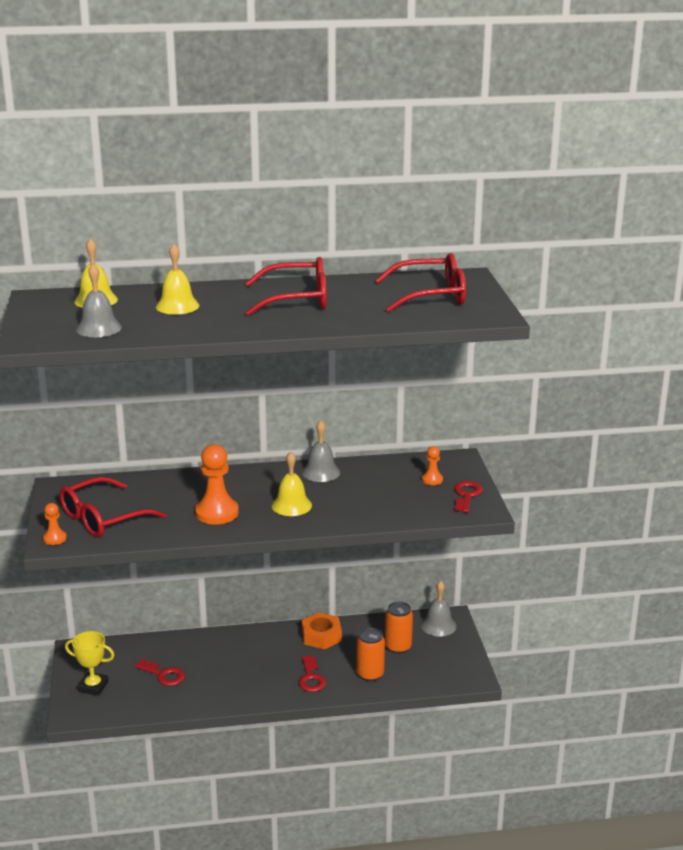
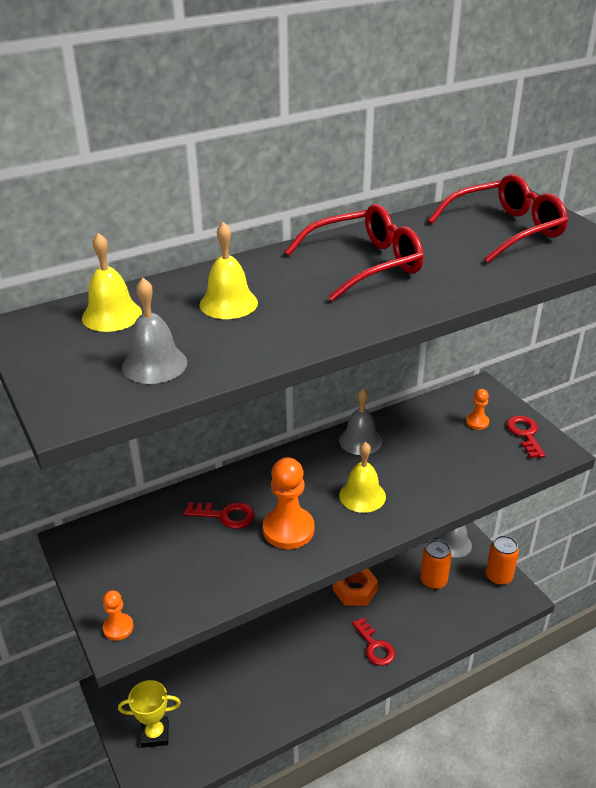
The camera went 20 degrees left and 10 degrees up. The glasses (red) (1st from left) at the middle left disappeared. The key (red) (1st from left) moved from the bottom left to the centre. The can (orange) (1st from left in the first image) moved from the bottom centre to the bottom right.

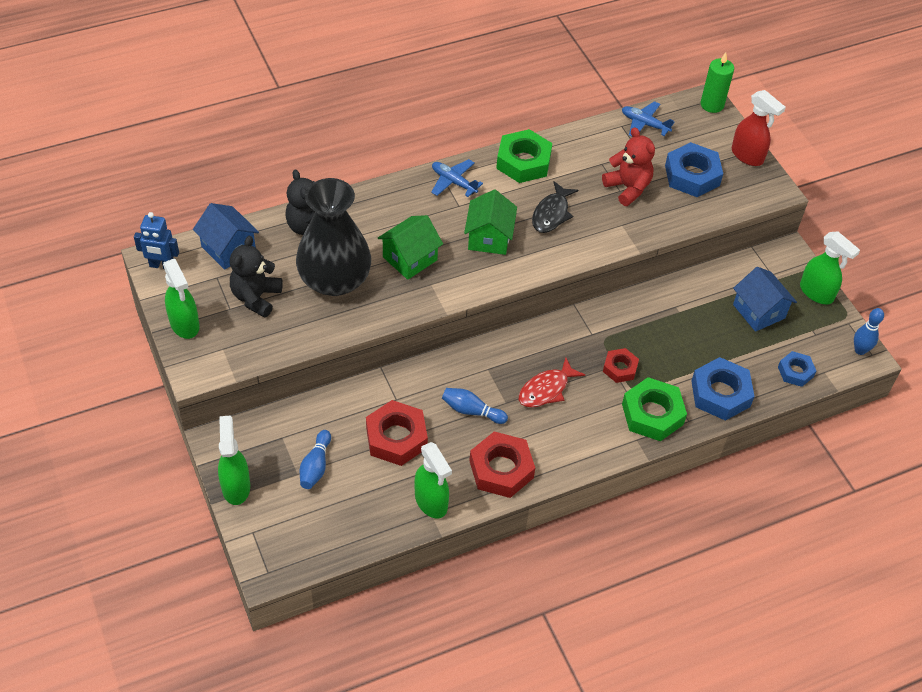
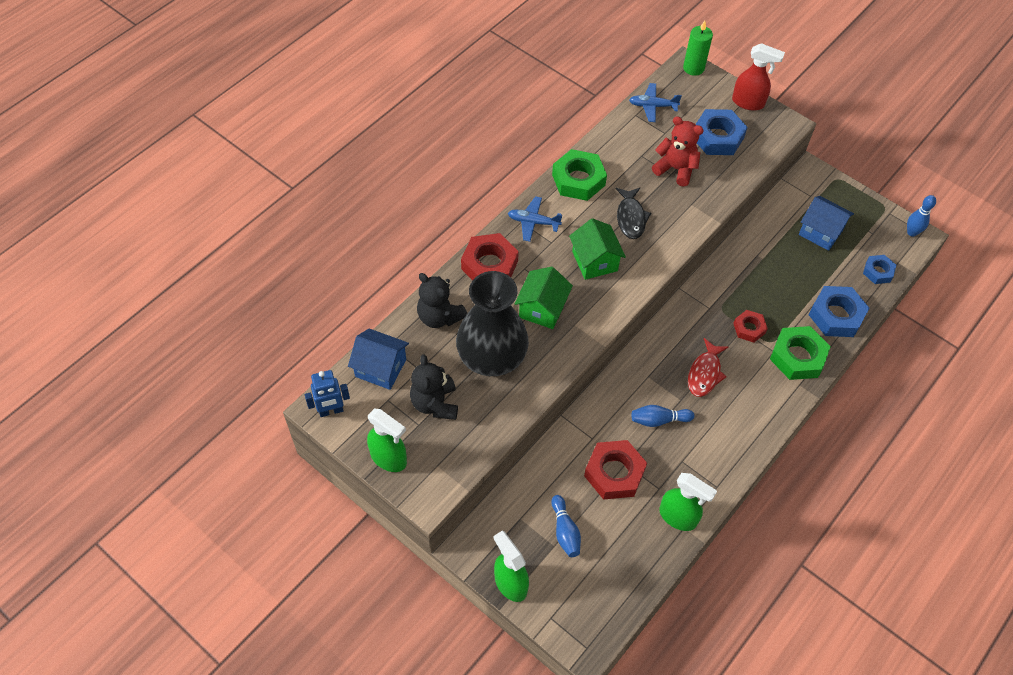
The camera went 25 degrees left and 5 degrees up. The nut (red) (2nd from left in the first image) moved from the bottom centre to the centre. The spray bottle (green) (4th from left) at the middle right disappeared.

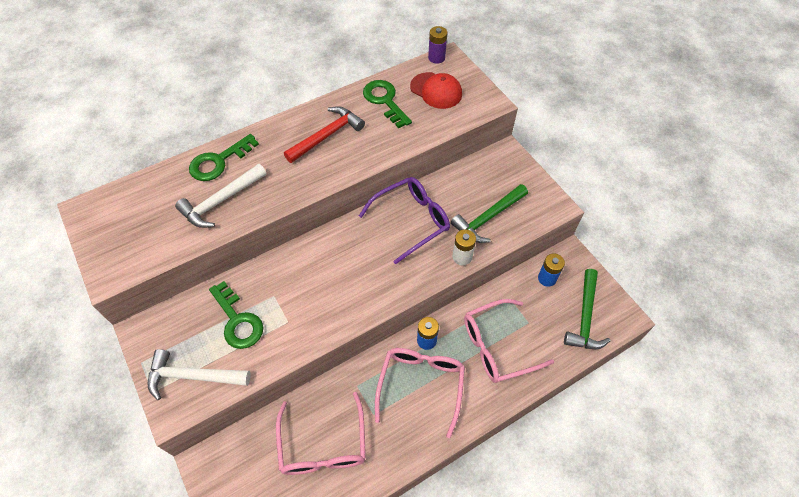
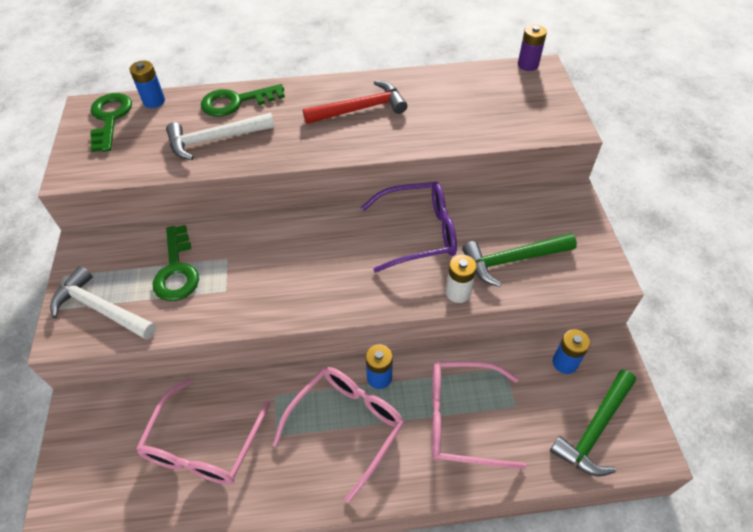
The camera went 25 degrees right and 5 degrees down. The key (green) (3rd from left in the first image) moved from the top centre to the top left. The cap (red) at the top centre disappeared. The battery (blue) (1st from left) at the top left appeared.

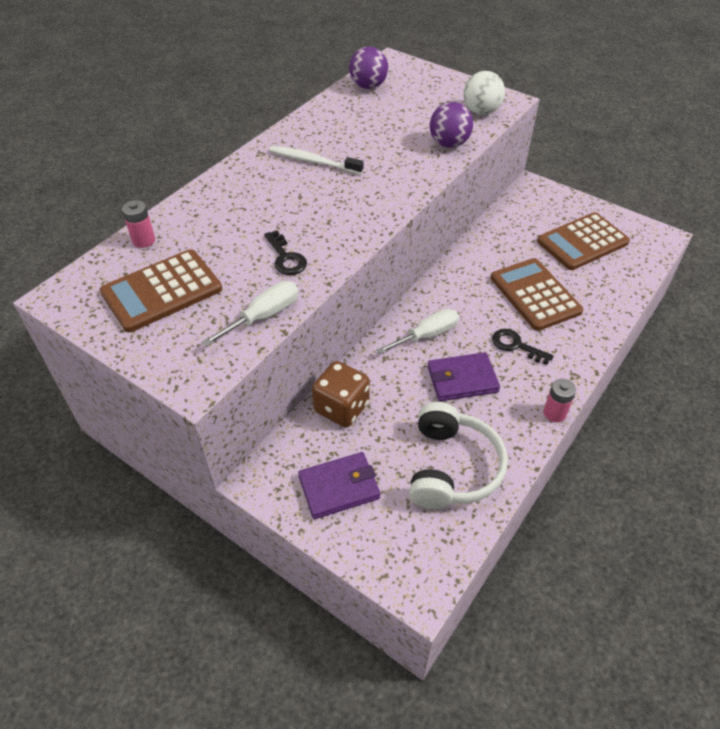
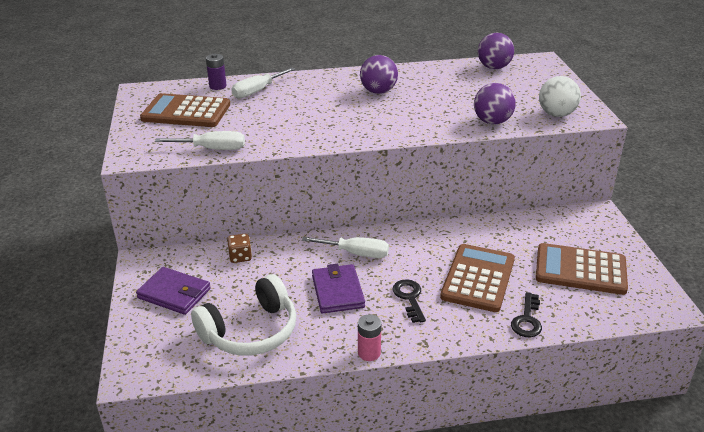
The camera went 45 degrees right and 15 degrees down. The battery (pink) (1st from left) at the top left became the battery (purple) at the top left. The key (black) (1st from left in the first image) moved from the centre to the bottom right. The toothbrush (white) at the top centre was replaced by the ball (purple) (1st from left) at the top centre. The dice (brown) at the centre changed to 0.57 times the size. The wallet (purple) (2nd from left) at the centre turned 45 degrees clockwise. The screwdriver (white) (2nd from left) at the top centre appeared.

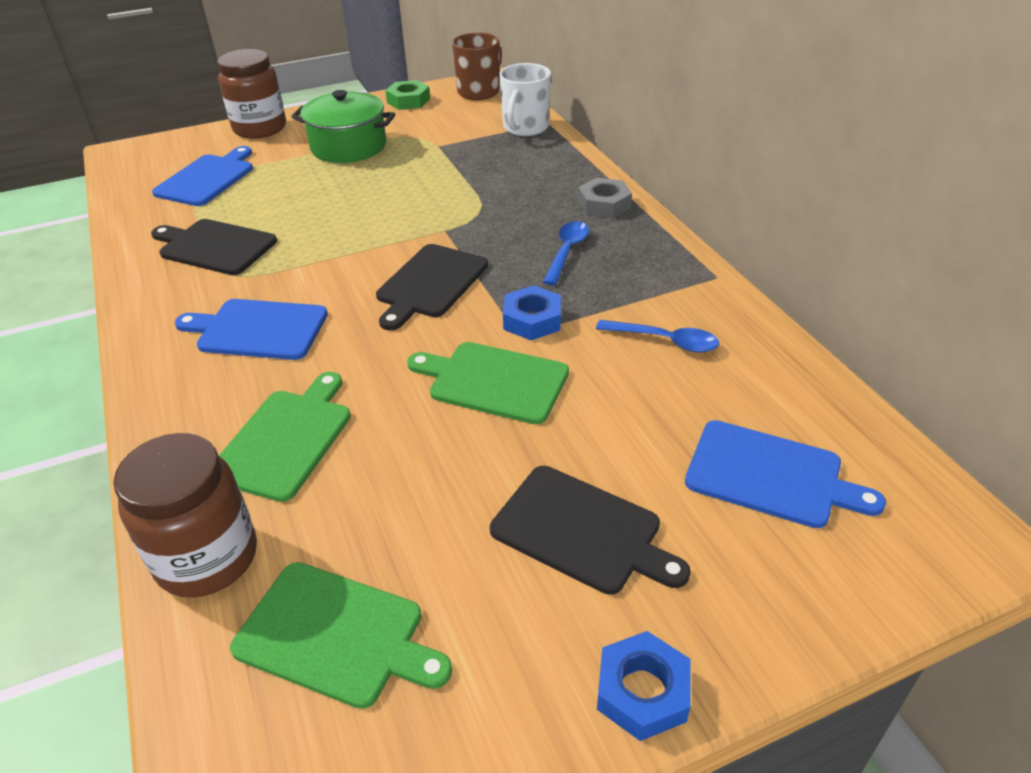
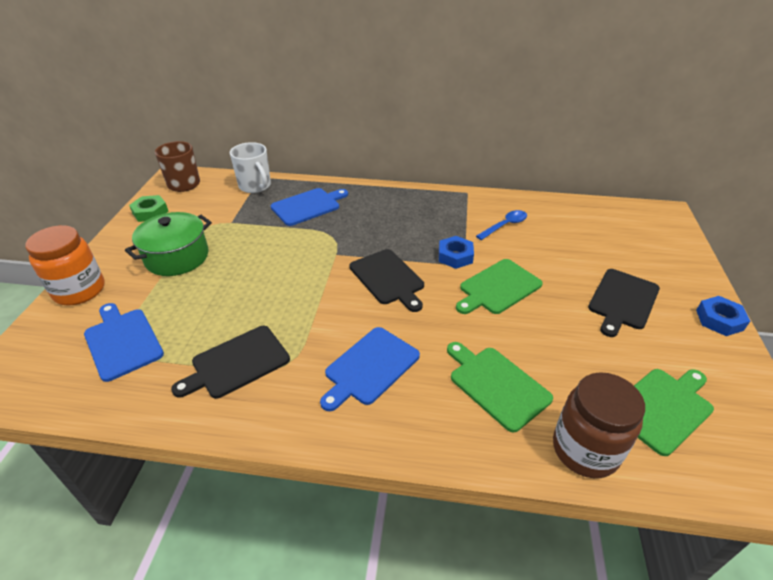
The camera went 60 degrees left and 0 degrees up. The jar (brown) (2nd from left) at the top left became the jar (orange) at the middle left. The cutting board (black) (3rd from left) at the bottom centre turned 150 degrees clockwise. The spoon (blue) (1st from left) at the top centre disappeared. The nut (grey) at the top centre disappeared. The cutting board (blue) (3rd from left in the first image) moved from the middle right to the centre.

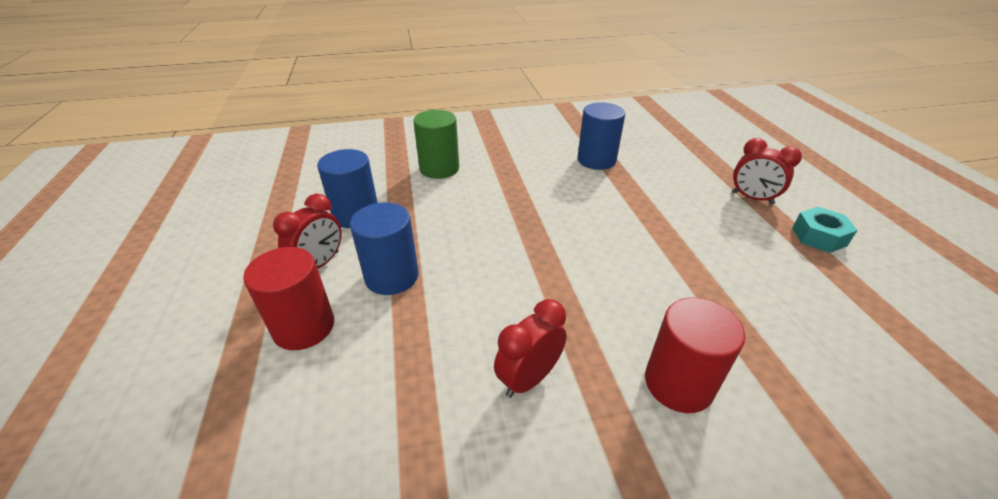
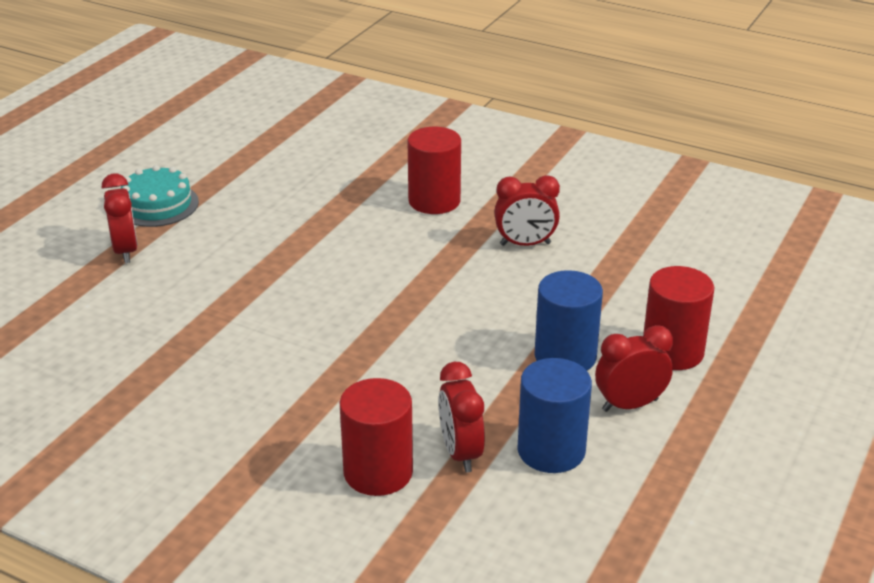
The camera went 140 degrees left and 5 degrees down. The cylinder (green) at the top centre became the cylinder (red) (1st from left) at the bottom centre. The cylinder (blue) (3rd from left) at the top centre disappeared. The nut (turquoise) at the middle right was replaced by the cake (turquoise) at the middle left. The clock (red) (2nd from left) at the bottom centre appeared.

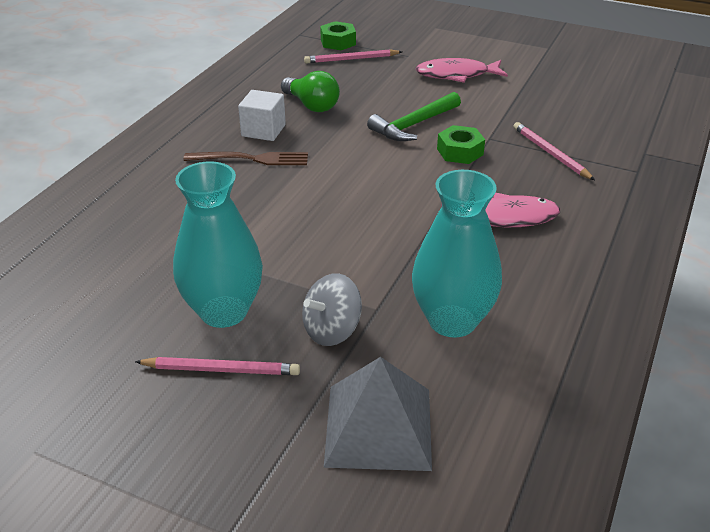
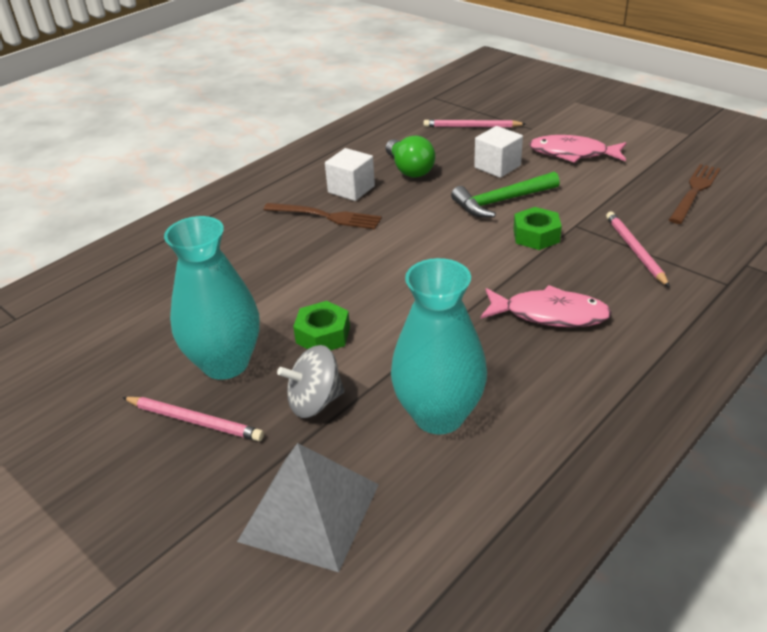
The camera went 20 degrees right and 0 degrees up. The nut (green) (1st from left) moved from the top centre to the centre. The cube (white) (2nd from left) at the top centre appeared. The fork (brown) (2nd from left) at the top right appeared.

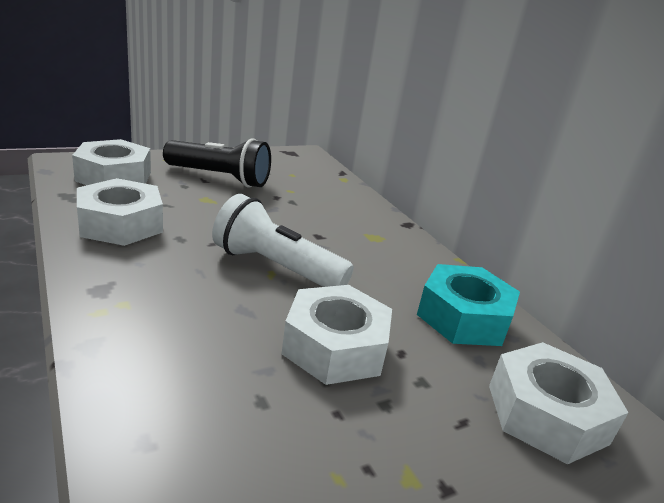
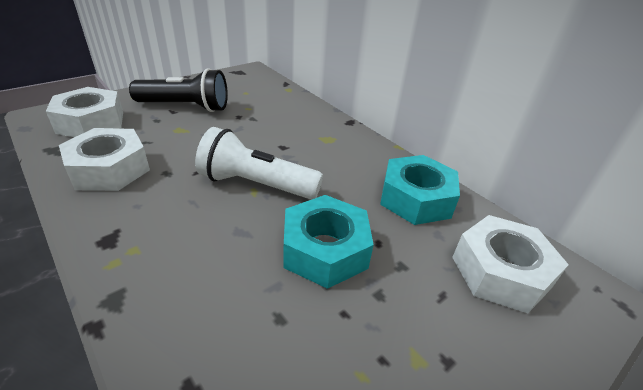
The camera went 10 degrees left and 10 degrees up. The nut (white) (3rd from left) at the centre became the nut (turquoise) (1st from left) at the centre.

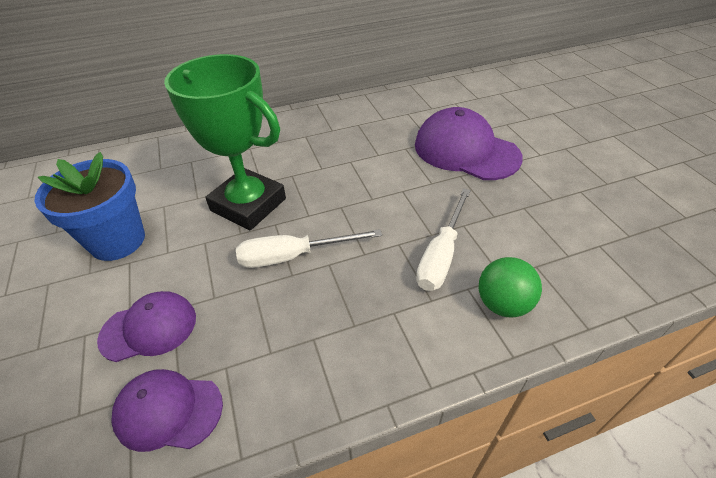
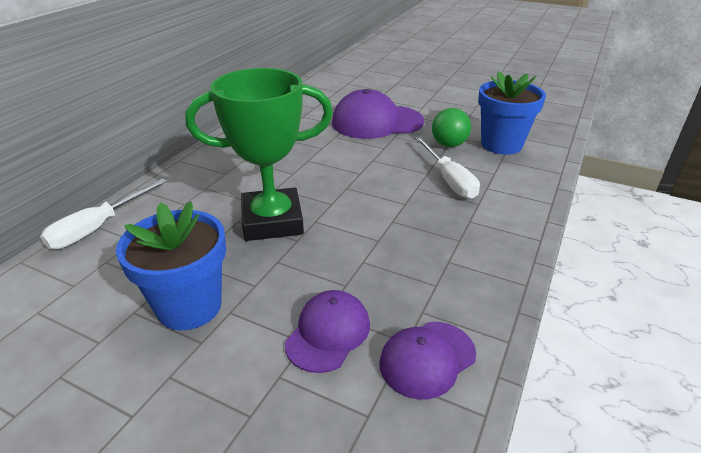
The camera went 45 degrees left and 10 degrees down. The screwdriver (white) (1st from left) moved from the centre to the middle left. The ball (green) moved from the middle right to the top centre. The flower pot (blue) (2nd from left) at the top right appeared.

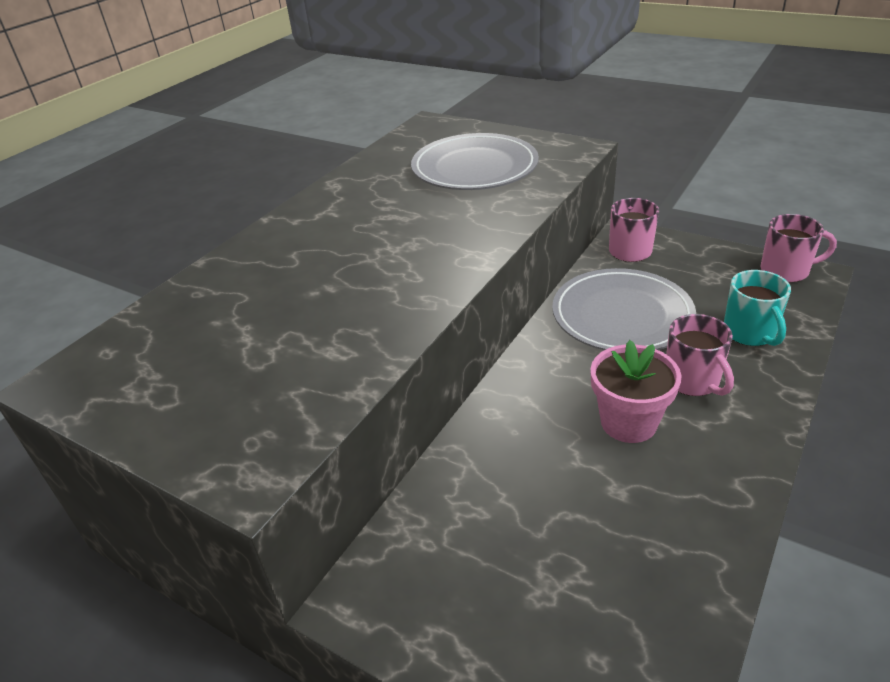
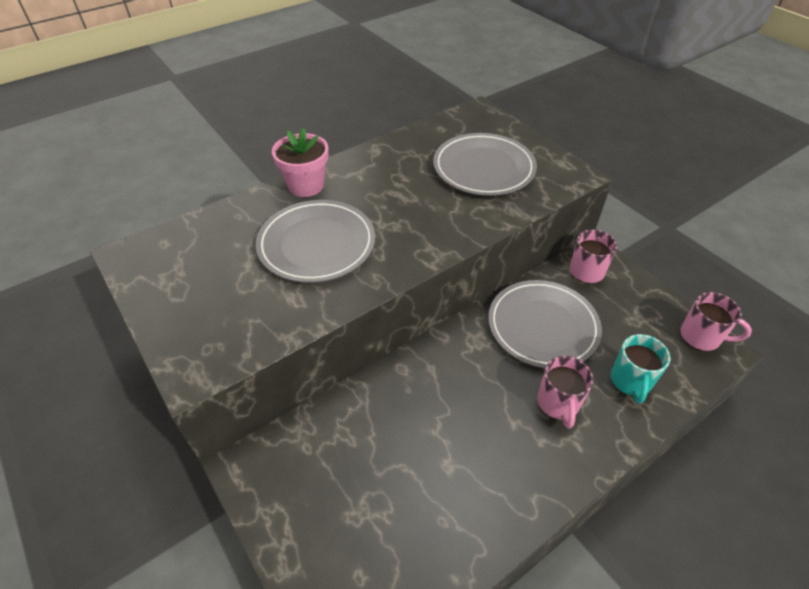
The camera went 20 degrees right and 10 degrees up. The flower pot (pink) moved from the middle right to the top centre. The plate (grey) (1st from left) at the centre appeared.

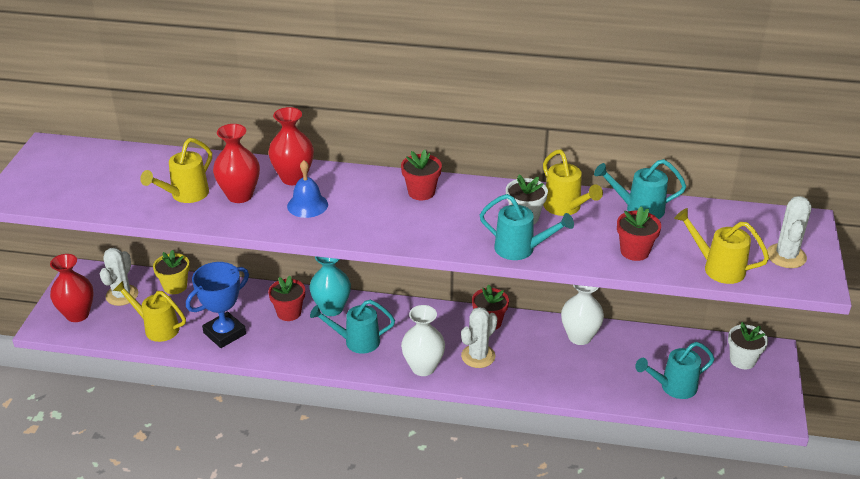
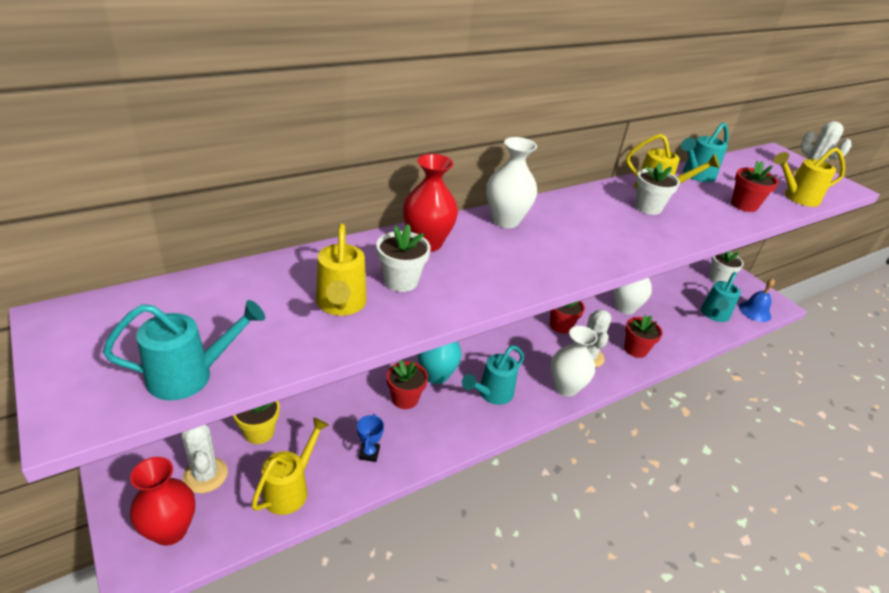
The camera went 45 degrees left and 0 degrees up. The watering can (yellow) (1st from left) at the middle left turned 135 degrees clockwise. The trophy (blue) at the middle left changed to 0.48 times the size. The vase (red) (2nd from left) at the middle left was replaced by the flower pot (white) (1st from left) at the centre. The bell (blue) moved from the centre to the middle right. The flower pot (red) (2nd from left in the first image) moved from the centre to the middle right. The watering can (turquoise) (2nd from left in the first image) moved from the centre to the middle left. The vase (white) (1st from left) at the top centre appeared.

